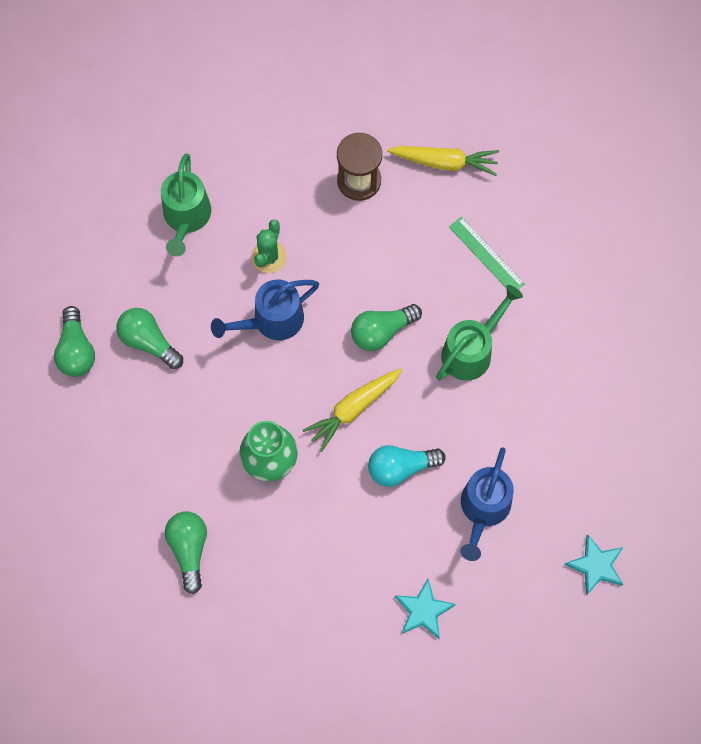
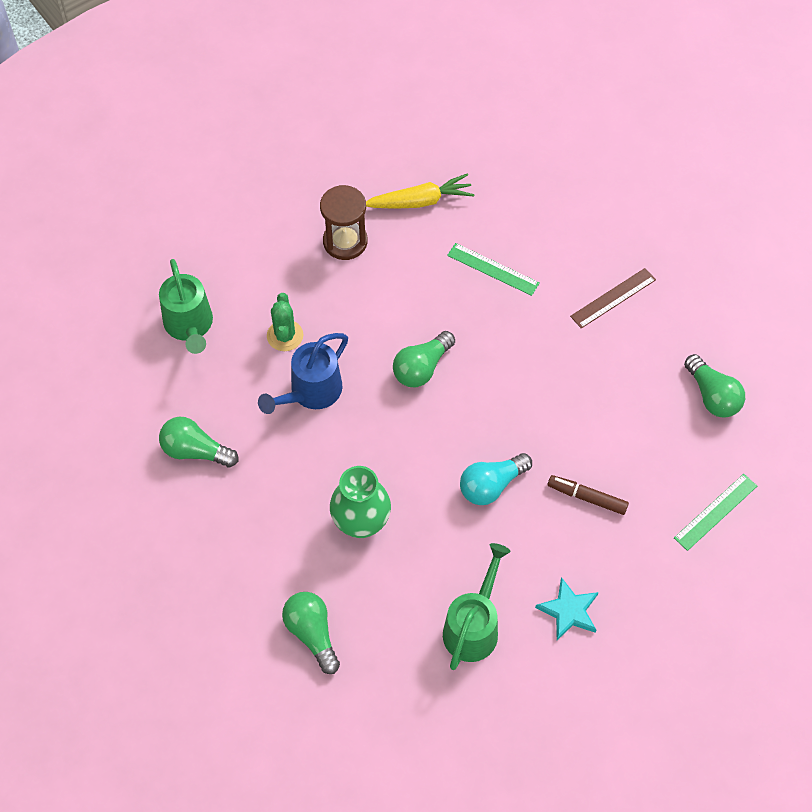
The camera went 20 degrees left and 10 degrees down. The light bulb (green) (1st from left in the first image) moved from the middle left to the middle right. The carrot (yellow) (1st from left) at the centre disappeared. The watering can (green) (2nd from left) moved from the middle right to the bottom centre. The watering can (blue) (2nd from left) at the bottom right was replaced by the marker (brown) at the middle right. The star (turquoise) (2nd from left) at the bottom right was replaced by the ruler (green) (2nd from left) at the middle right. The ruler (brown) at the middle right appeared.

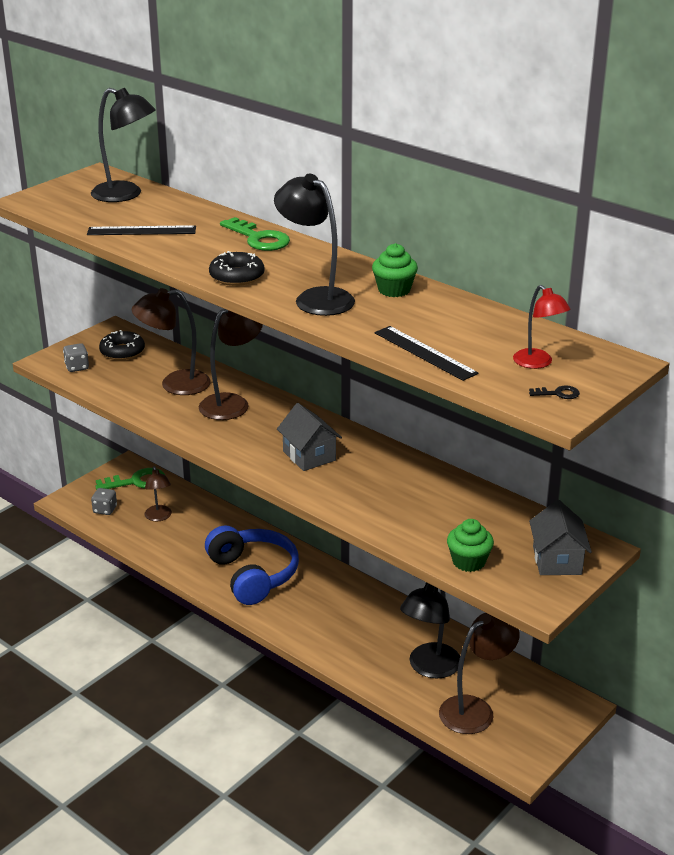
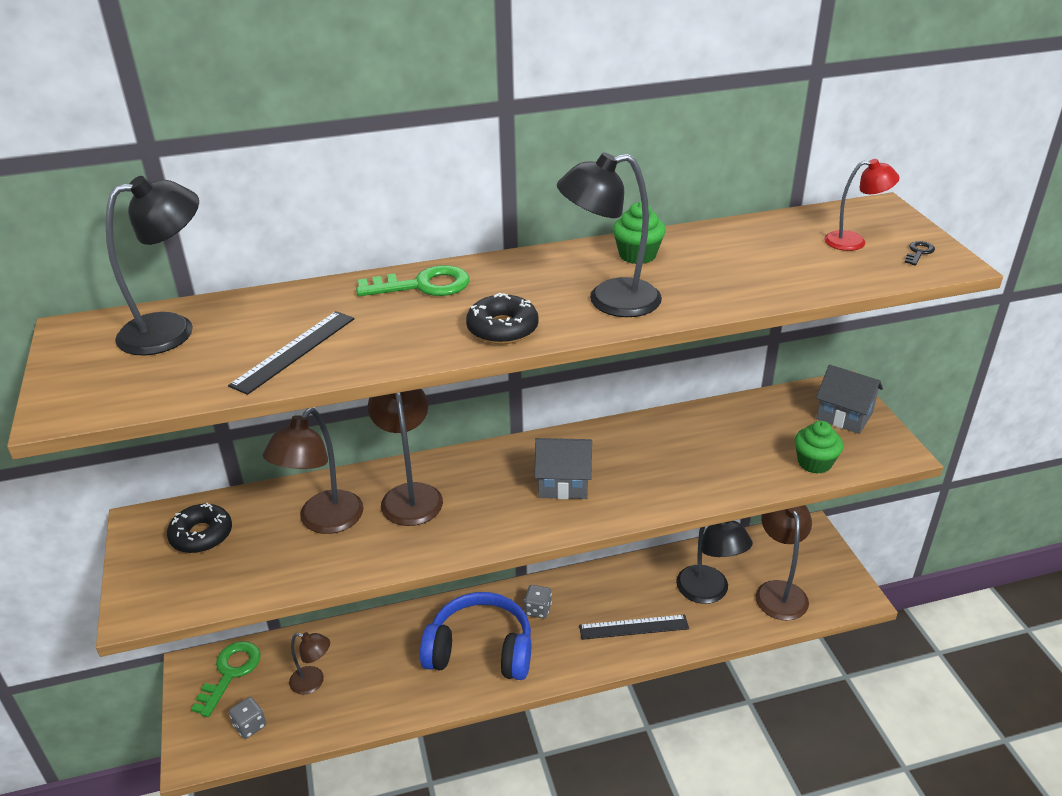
The camera went 55 degrees left and 5 degrees up. The dice (grey) (1st from left in the first image) moved from the middle left to the bottom centre. The ruler (black) (2nd from left) moved from the centre to the bottom centre.

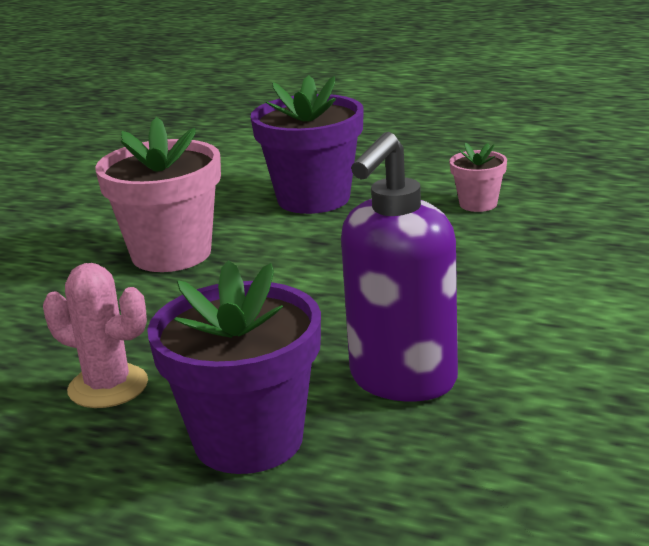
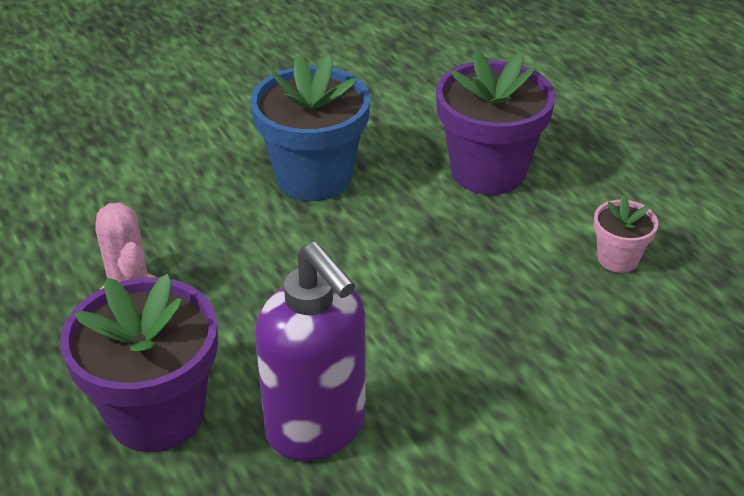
The camera went 35 degrees right and 15 degrees up. The flower pot (pink) (1st from left) at the middle left became the flower pot (blue) at the top centre. The soap dispenser (purple) at the centre turned 105 degrees counterclockwise.

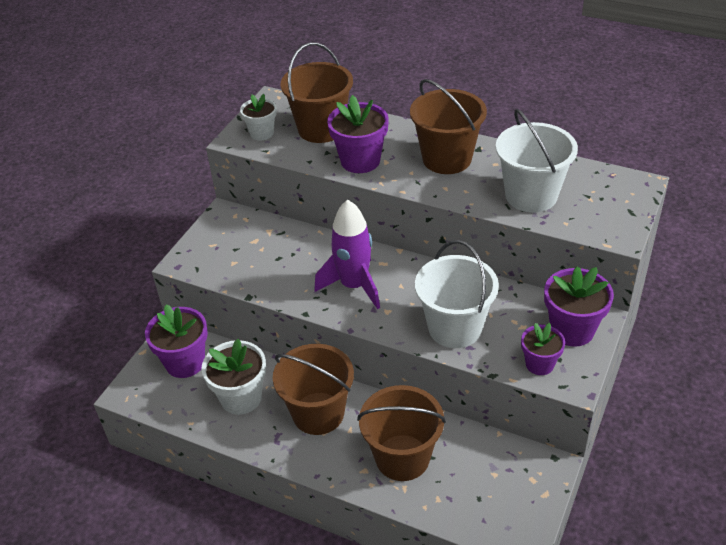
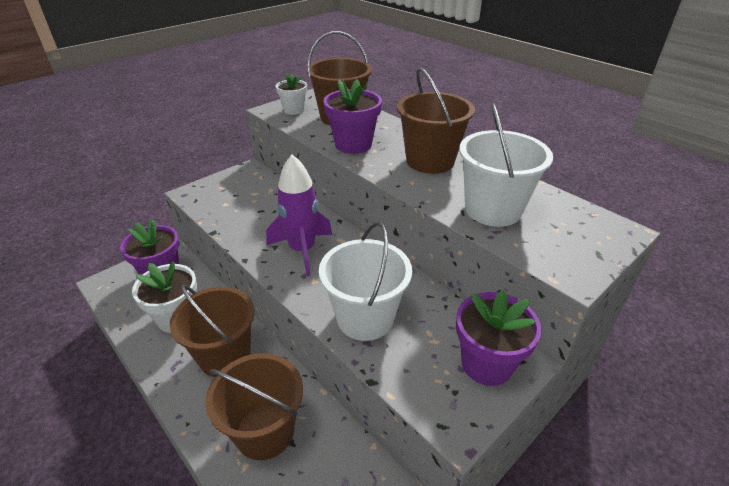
The camera went 20 degrees right and 5 degrees down. The flower pot (purple) (3rd from left) at the middle right disappeared.

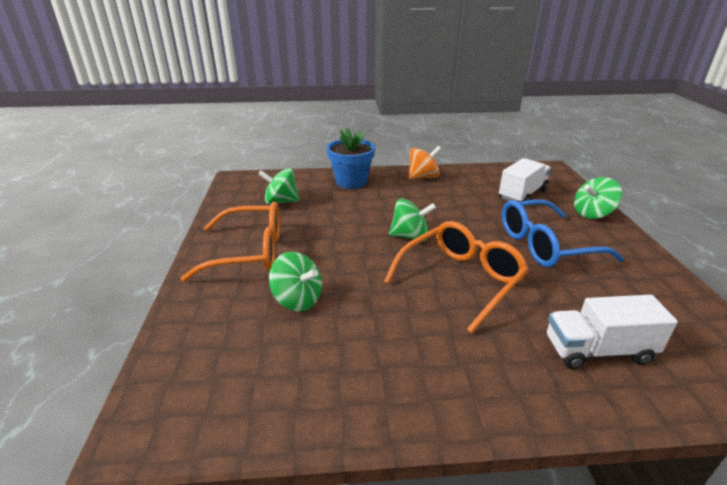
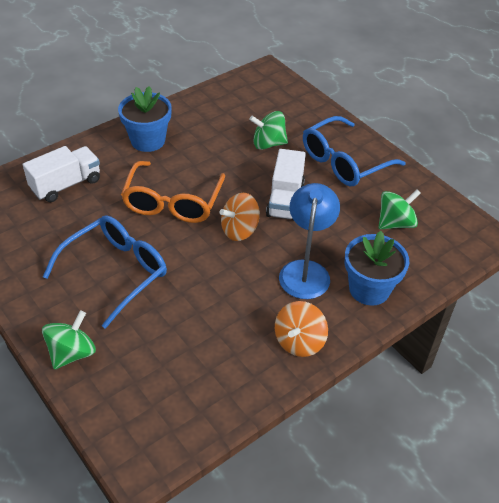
The camera went 145 degrees right and 15 degrees up. The glasses (orange) (1st from left) at the middle left became the glasses (blue) (2nd from left) at the top right. The spinning top (green) (3rd from left) at the centre became the spinning top (orange) (1st from left) at the centre. The truck (white) (1st from left in the first image) moved from the middle right to the centre. The flower pot (blue) (1st from left) at the top left appeared. The lamp (blue) at the centre appeared.

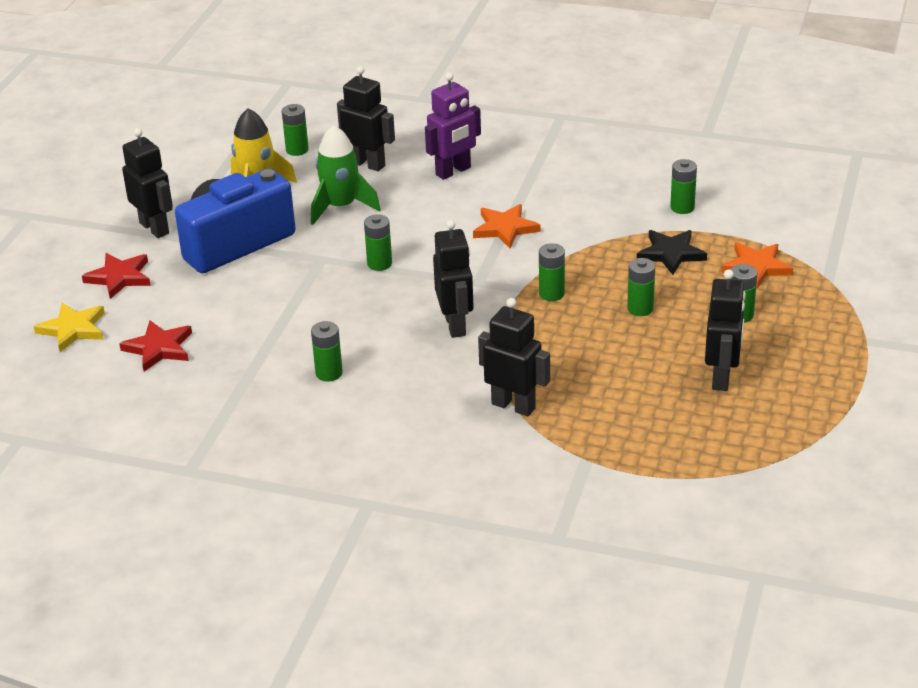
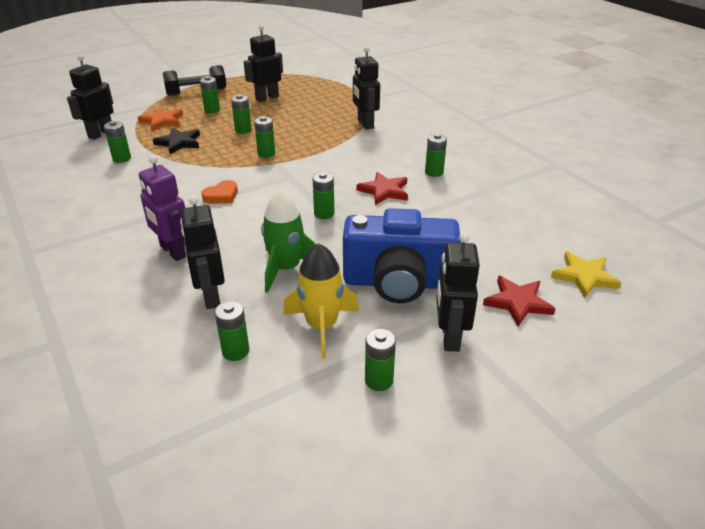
The camera went 140 degrees left and 0 degrees up. The star (red) (2nd from left in the first image) moved from the middle left to the centre. The robot (purple) at the top centre turned 135 degrees counterclockwise. The robot (black) (3rd from left in the first image) moved from the centre to the top left. The star (orange) (1st from left) at the top centre was replaced by the heart (orange) at the middle left. The dumbbell (black) at the top left appeared. The battery (green) (7th from left) at the bottom centre appeared.

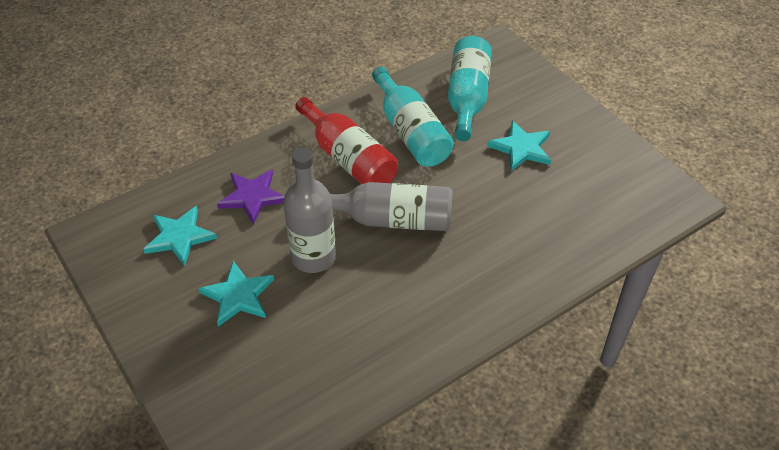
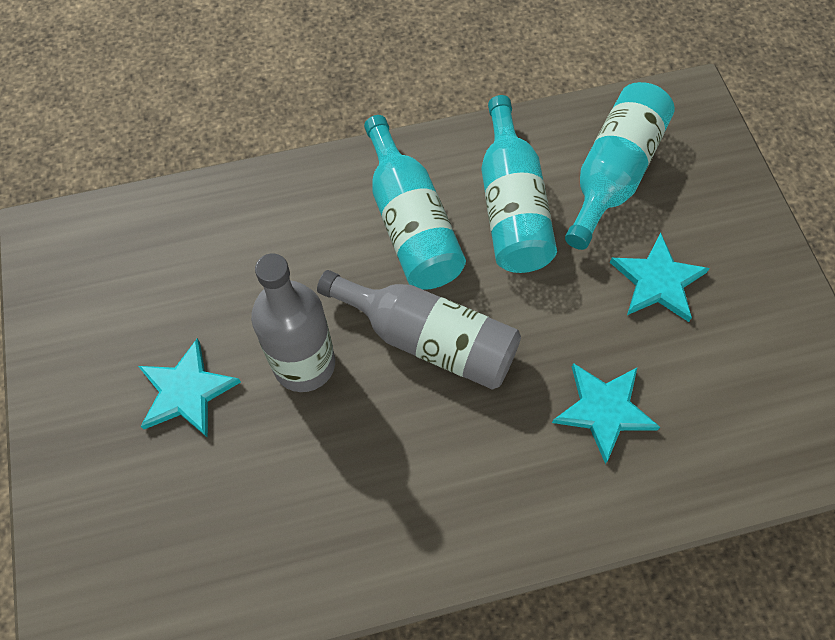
The camera went 20 degrees right and 15 degrees up. The star (turquoise) (1st from left in the first image) moved from the middle left to the middle right. The star (purple) at the middle left disappeared. The bottle (red) at the top centre became the bottle (turquoise) (1st from left) at the top centre.

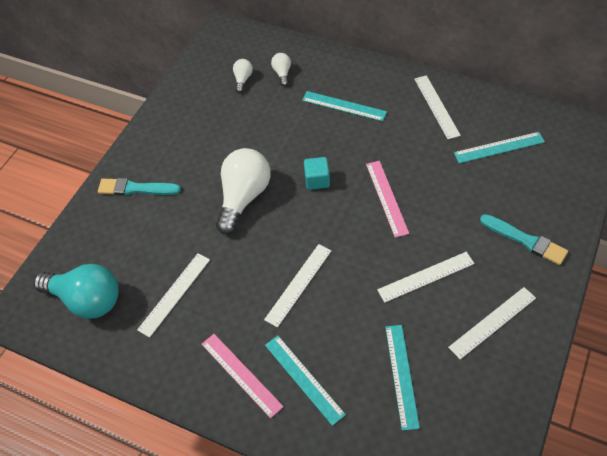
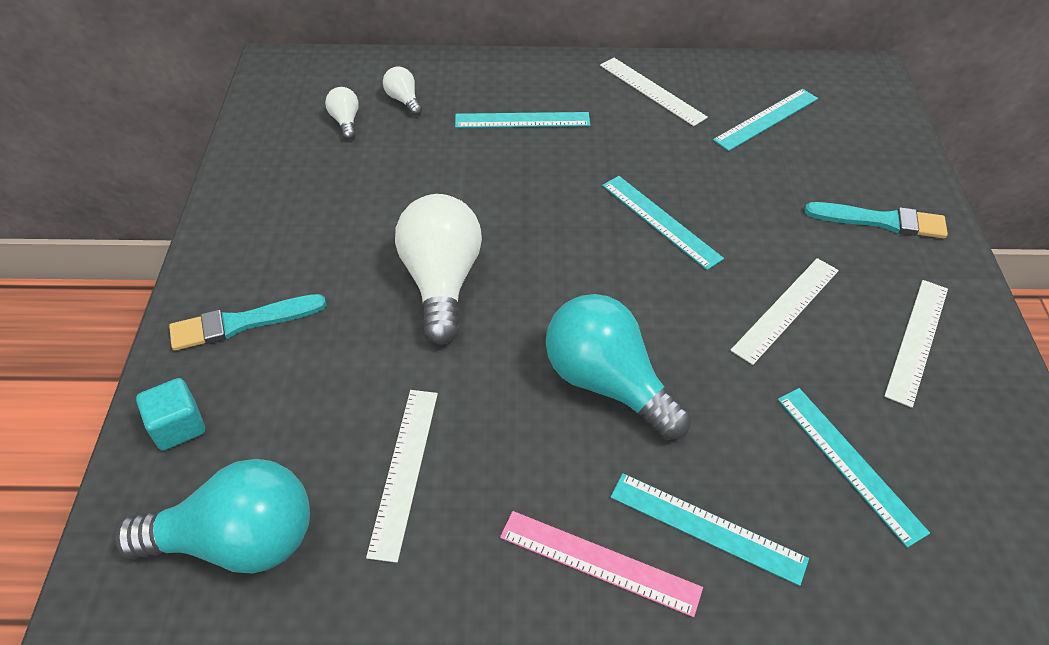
The camera went 30 degrees left and 5 degrees down. The ruler (white) (2nd from left) at the centre was replaced by the light bulb (turquoise) (2nd from left) at the centre. The cube (turquoise) moved from the centre to the middle left. The ruler (pink) (2nd from left) at the centre became the ruler (turquoise) (2nd from left) at the centre.

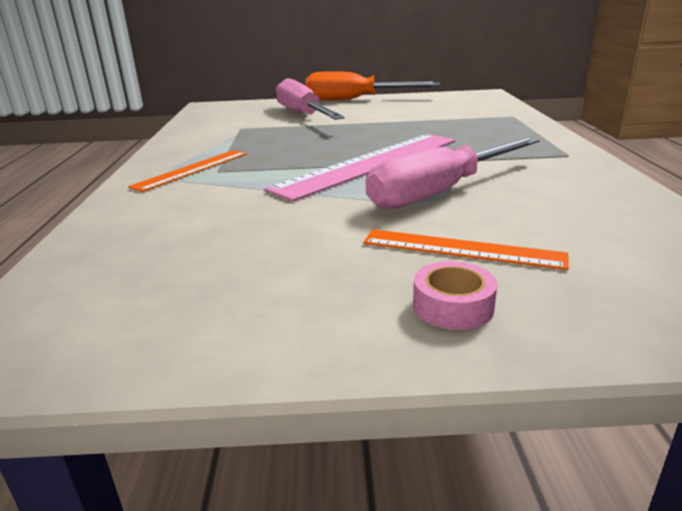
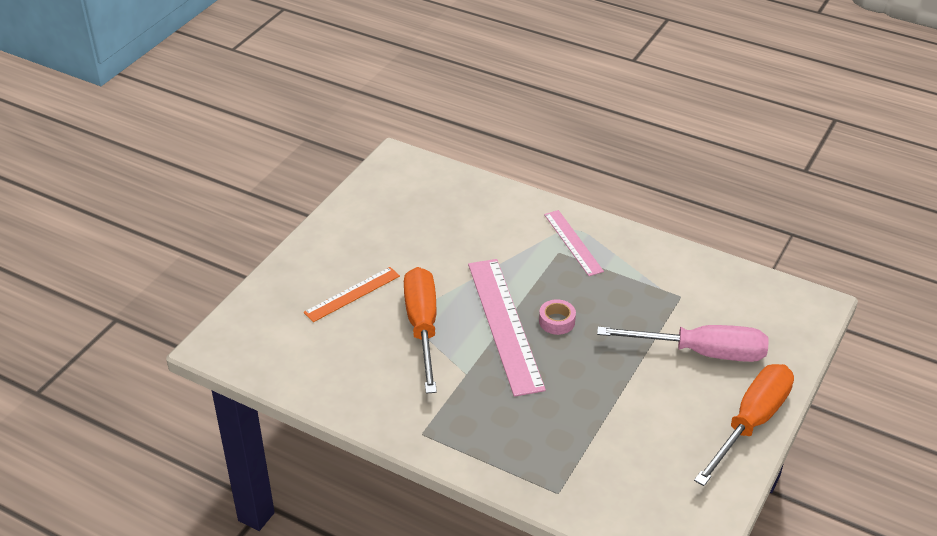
The camera went 120 degrees right and 15 degrees up. The ruler (orange) (1st from left) at the middle left became the ruler (pink) (2nd from left) at the centre. The screwdriver (pink) (2nd from left) at the centre became the screwdriver (orange) (1st from left) at the centre. The tape (pink) moved from the middle right to the centre.

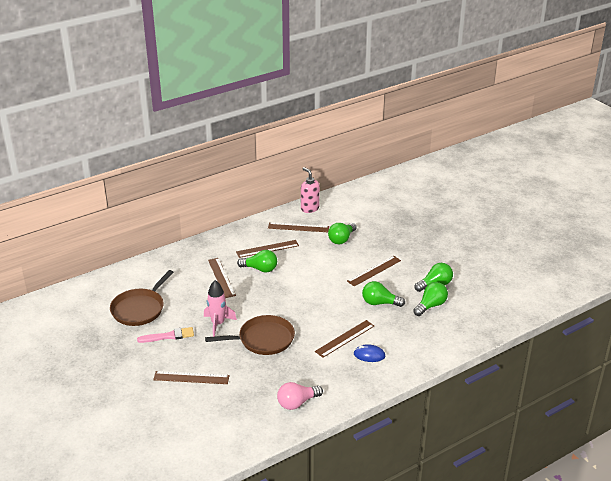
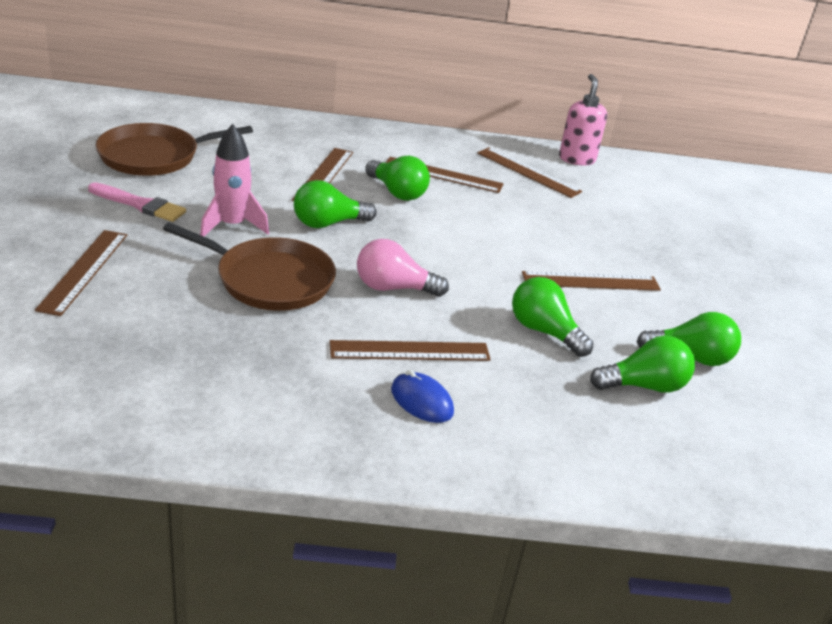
The camera went 30 degrees right and 0 degrees up. The ruler (brown) (1st from left) at the bottom left turned 60 degrees clockwise. The light bulb (pink) moved from the bottom centre to the centre. The light bulb (green) (2nd from left in the first image) moved from the centre to the top centre.

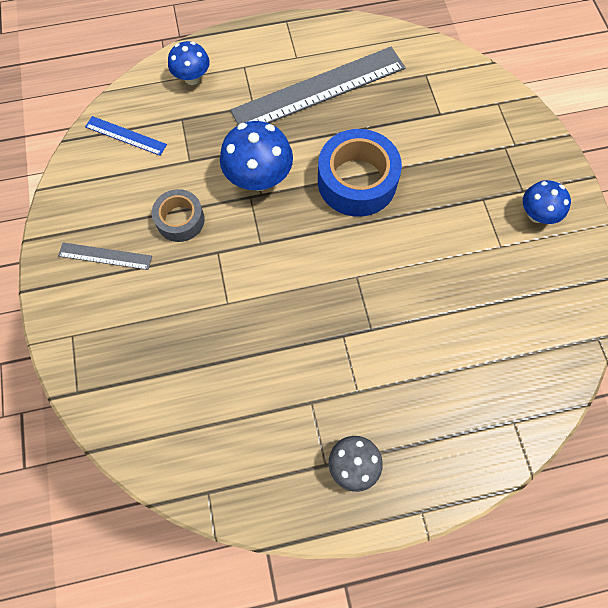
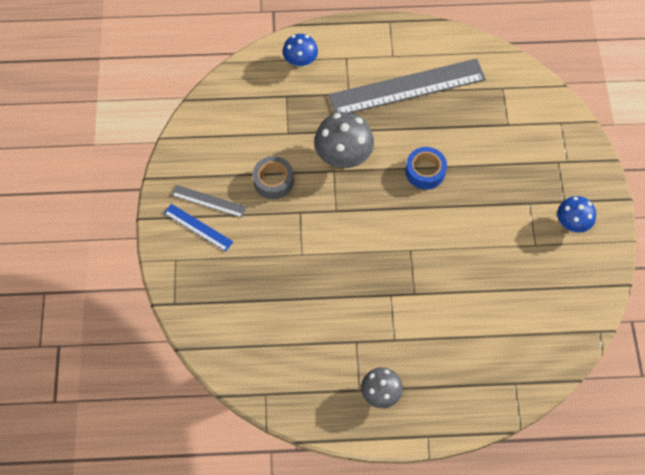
The camera went 10 degrees right and 5 degrees down. The ruler (blue) moved from the top left to the middle left. The mushroom (blue) (2nd from left) at the top centre became the mushroom (grey) (1st from left) at the top centre. The tape (blue) at the top centre changed to 0.59 times the size.

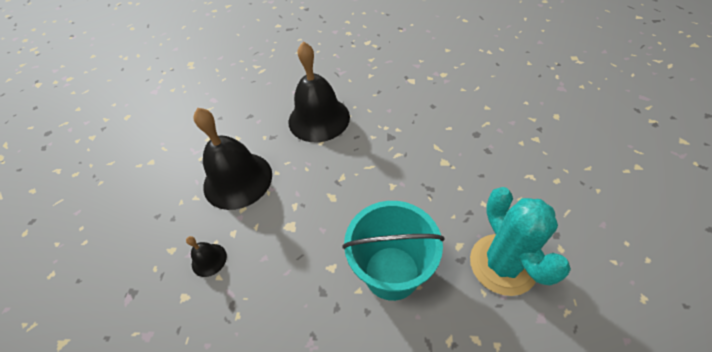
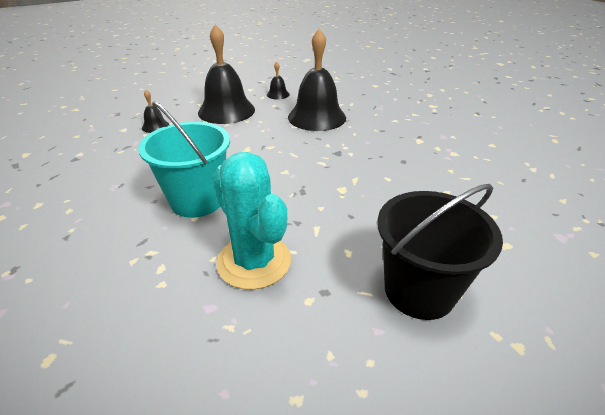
The camera went 50 degrees right and 15 degrees down. The cactus (turquoise) at the bottom right turned 75 degrees counterclockwise. The bell (black) (3rd from left) at the top centre appeared. The bucket (black) at the middle right appeared.

